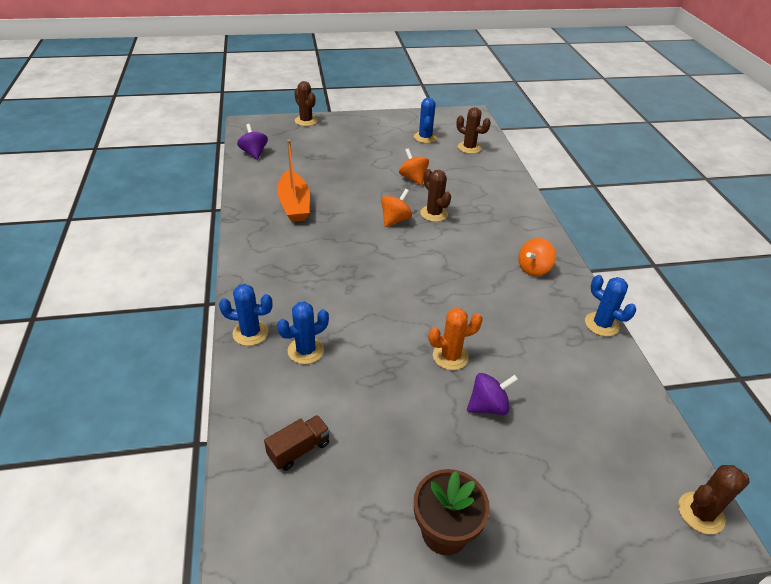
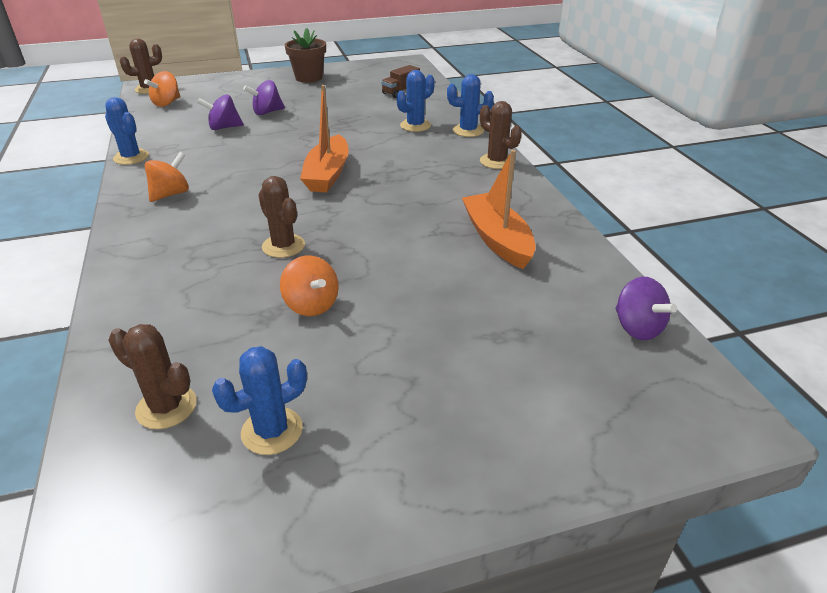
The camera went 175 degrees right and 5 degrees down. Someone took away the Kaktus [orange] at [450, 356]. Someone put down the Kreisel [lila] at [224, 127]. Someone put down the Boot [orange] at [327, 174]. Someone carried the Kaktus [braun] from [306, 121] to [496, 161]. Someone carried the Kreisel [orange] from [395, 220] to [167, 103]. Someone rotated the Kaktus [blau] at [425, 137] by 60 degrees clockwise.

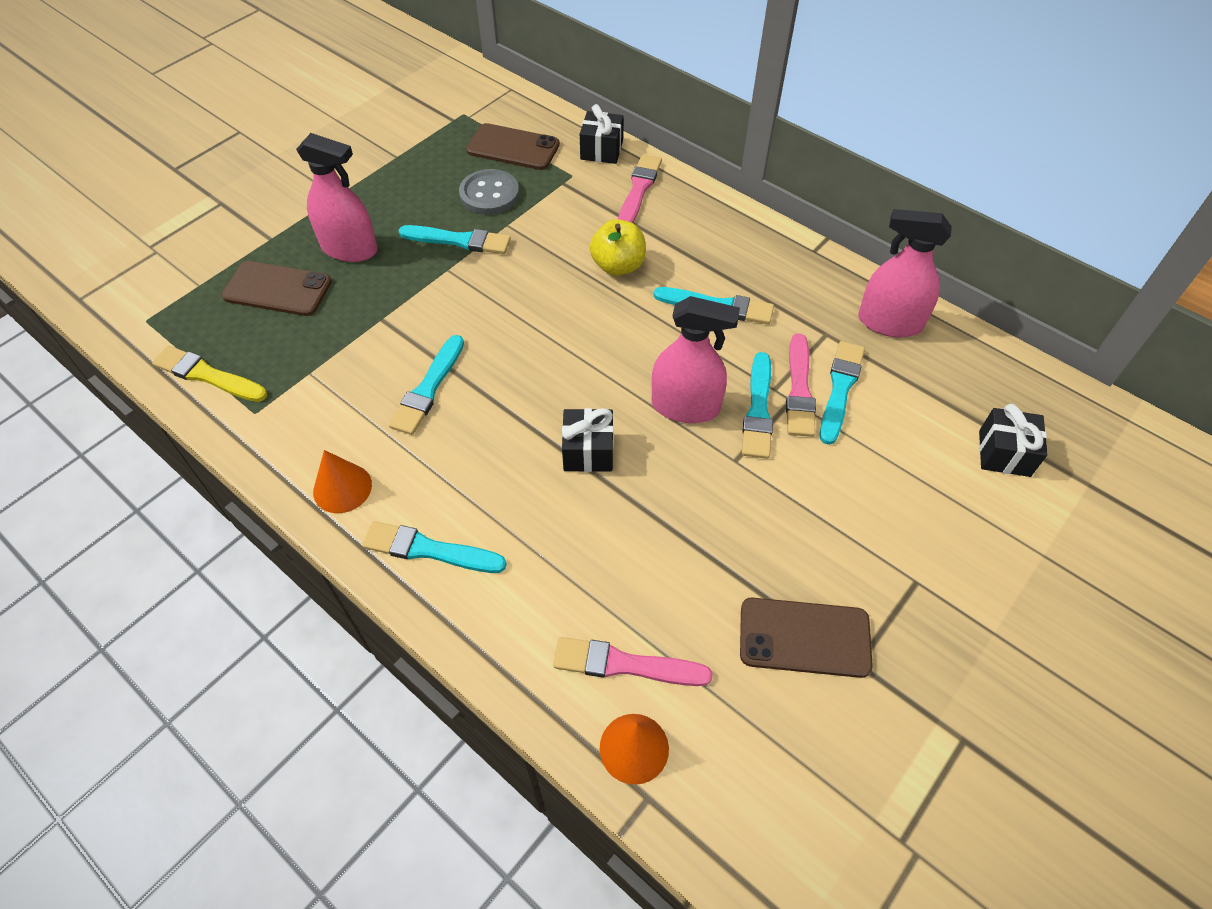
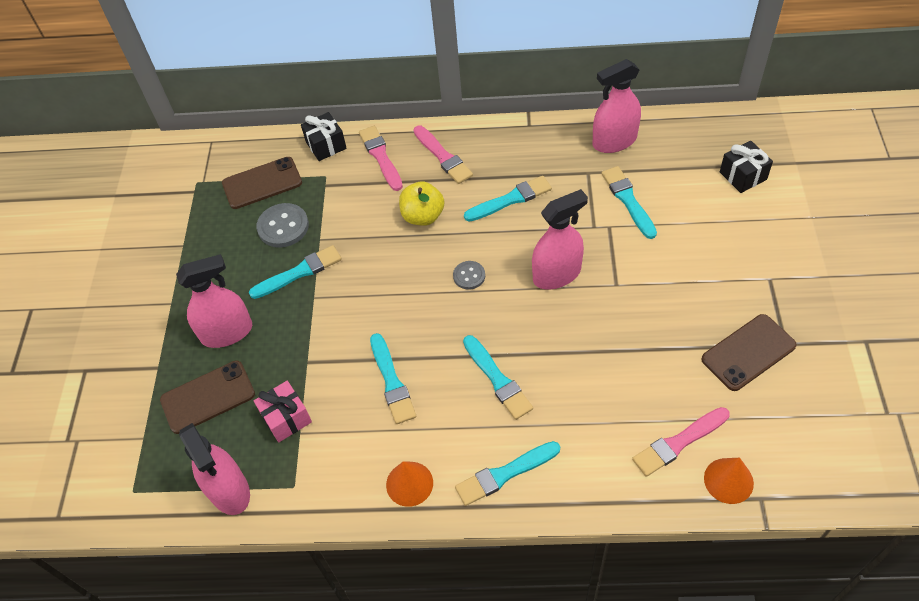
The camera went 35 degrees left and 0 degrees up. Someone took away the Geschenk [schwarz] at [588, 451]. Someone put down the Geschenk [rosa] at [286, 418]. Someone put down the Knopf [grau] at [469, 276]. Someone carried the Pinsel [türkis] from [758, 410] to [497, 379]. Someone carried the Pinsel [rosa] from [799, 390] to [443, 156]. Someone swapped the Pinsel [gelb] at [207, 375] for the Sprühflasche [rosa] at [229, 490].

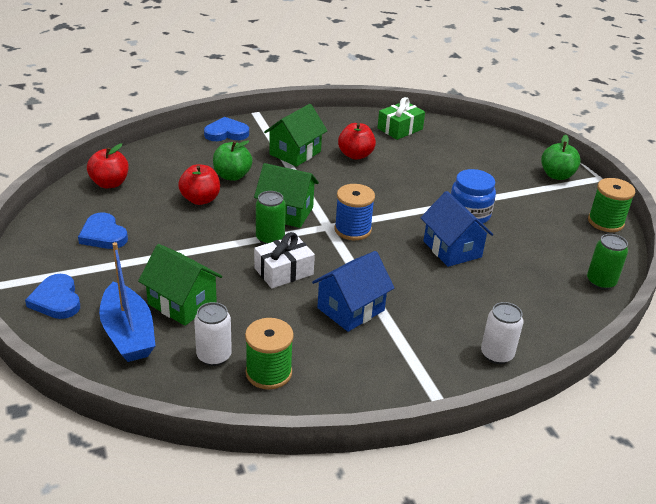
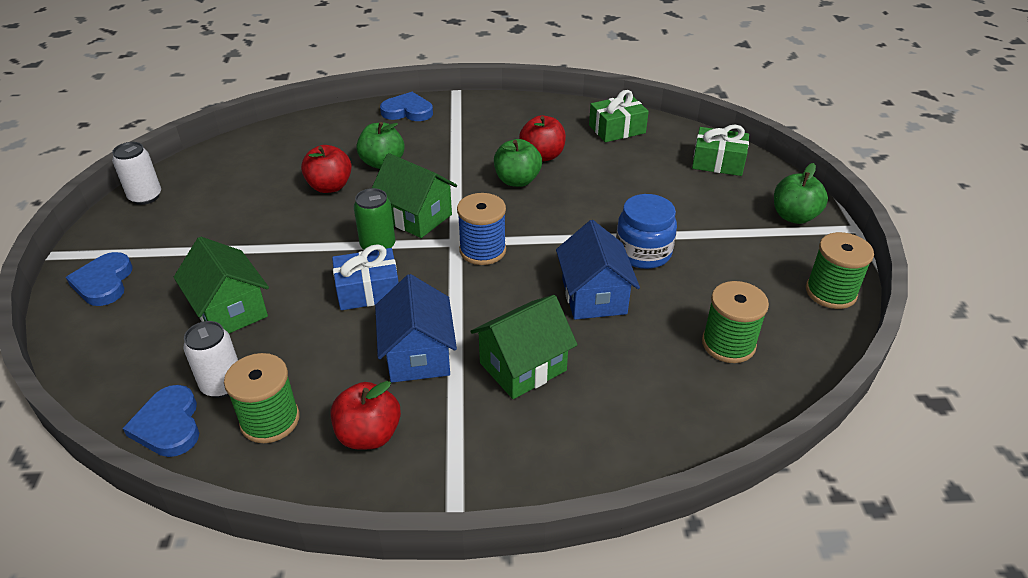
The camera went 20 degrees right and 5 degrees up. Someone took away the Boot [blau] at [128, 334]. Someone took away the Dose [grün] at [601, 282]. Someone put down the Apfel [grün] at [517, 180]. Someone put down the Geschenk [grün] at [718, 162]. Someone put down the Garnrolle [grün] at [728, 344]. Someone carried the Herz [blau] from [103, 235] to [168, 425]. Someone carried the Apfel [rot] from [110, 183] to [369, 435]. Someone carried the Haus [grün] from [295, 153] to [523, 367]. Someone carried the Dose [weiß] from [497, 354] to [145, 197]. Someone repainted the Geschenk [weiß] at [283, 271], which became the Geschenk [blau] at [368, 291]. Someone rotated the Haus [blau] at [351, 309] by 75 degrees counterclockwise.

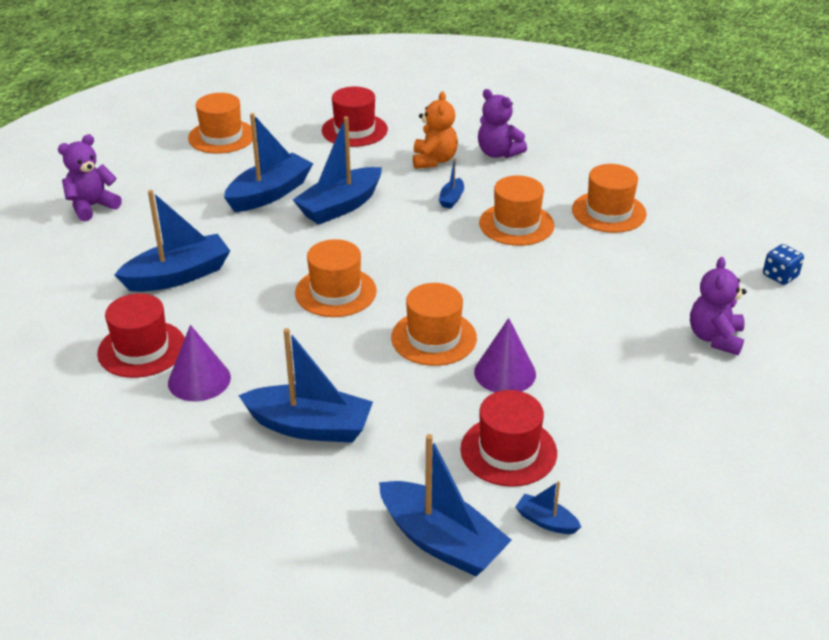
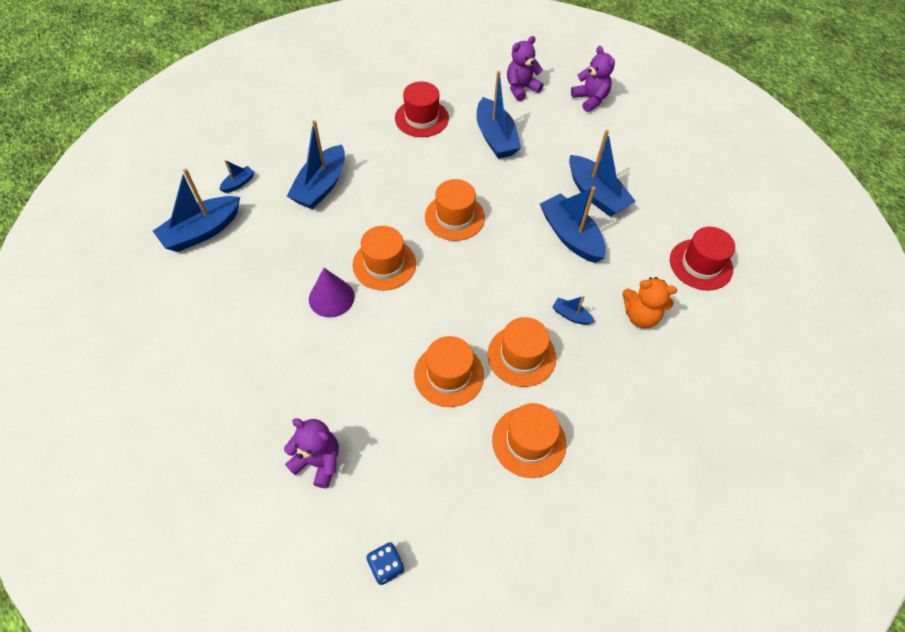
The camera went 100 degrees right and 20 degrees up. Someone took away the Kegel [lila] at [199, 380]. Someone took away the Hut [rot] at [508, 451]. Someone carried the Hut [orange] from [221, 137] to [449, 375]. Someone carried the Teddybär [lila] from [498, 153] to [521, 88]. Someone carried the Boot [blau] from [546, 521] to [239, 183].

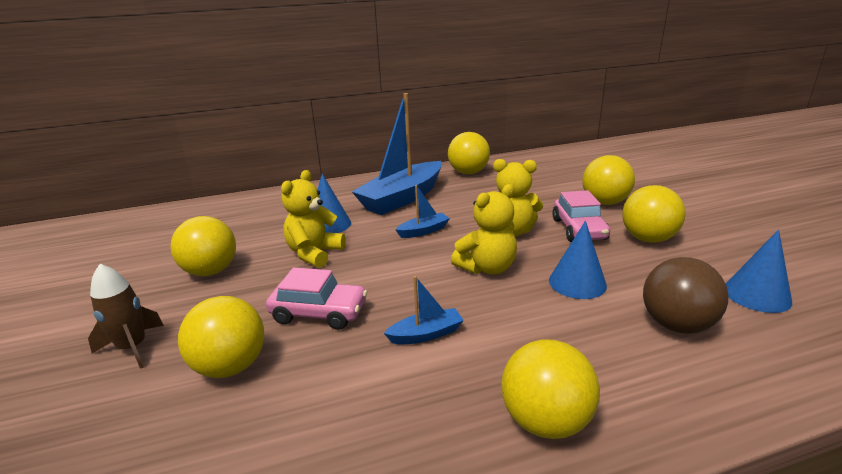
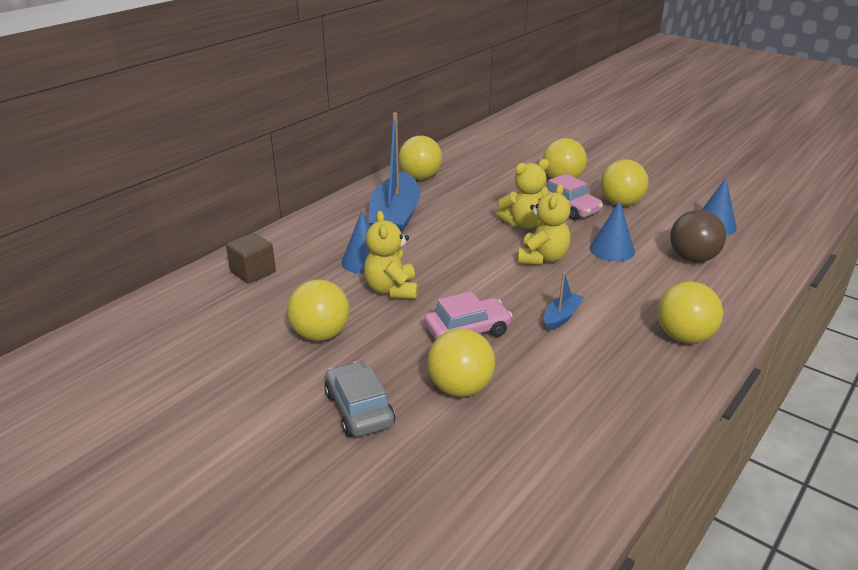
The camera went 35 degrees left and 5 degrees up. Someone took away the Boot [blau] at [423, 231]. Someone put down the Kubus [braun] at [253, 272]. Someone swapped the Rakete [braun] at [133, 347] for the Auto [grau] at [359, 409].

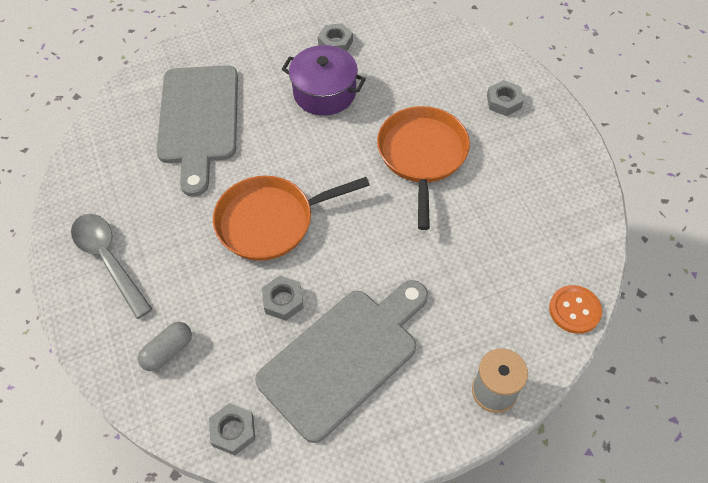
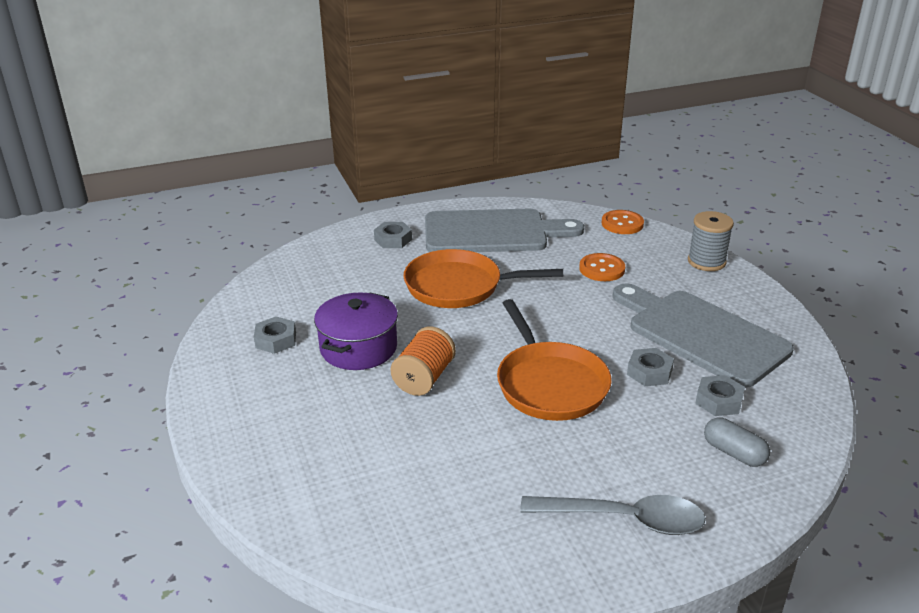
The camera went 90 degrees left and 25 degrees down. Someone put down the Garnrolle [orange] at [424, 378]. Someone put down the Knopf [orange] at [602, 269]. Someone carried the Schneidebrett [grau] from [199, 120] to [492, 232]. Someone carried the Sechskantmutter [grau] from [233, 431] to [718, 401]. Someone rotated the Löffel [grau] at [109, 260] by 135 degrees counterclockwise.

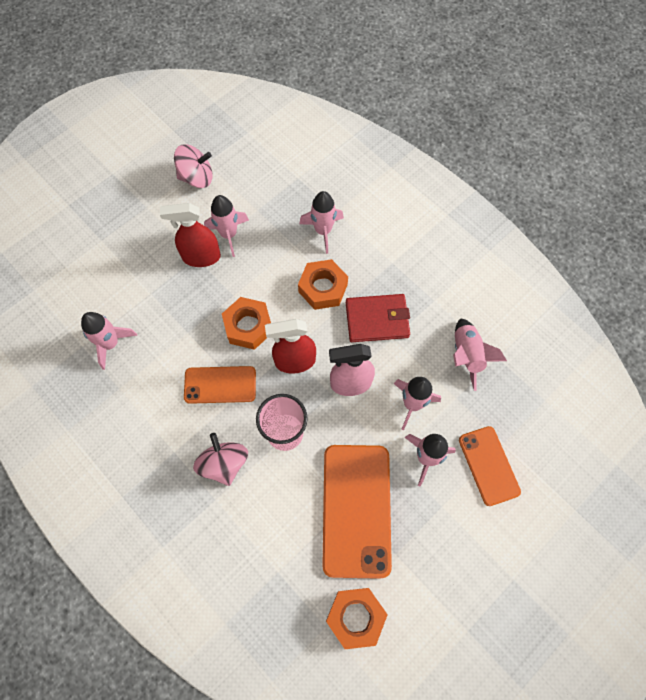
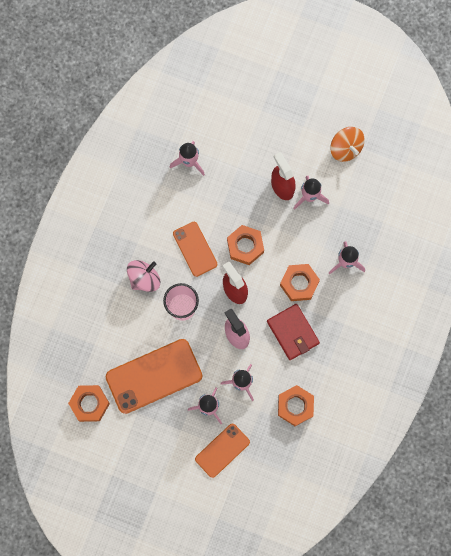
The camera went 65 degrees right and 10 degrees up. Someone swapped the Rakete [rosa] at [467, 355] for the Sechskantmutter [orange] at [295, 406]. Someone repainted the Kreisel [rosa] at [196, 177], which became the Kreisel [orange] at [345, 148].

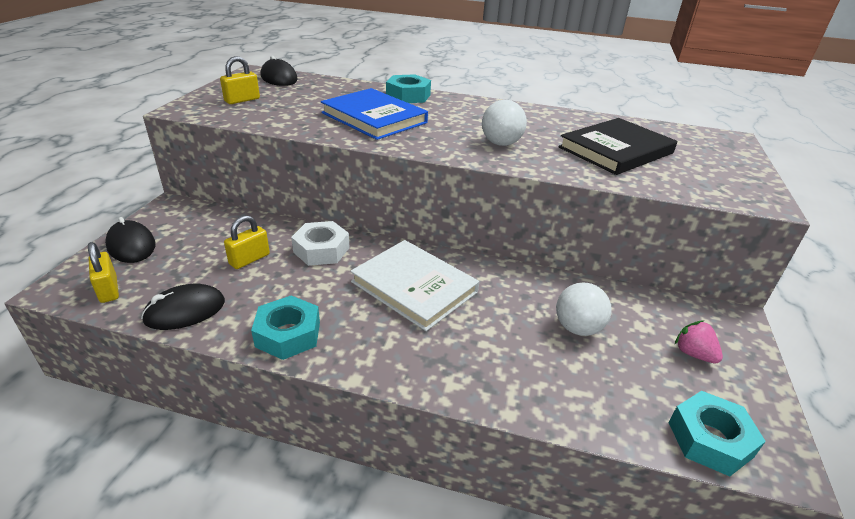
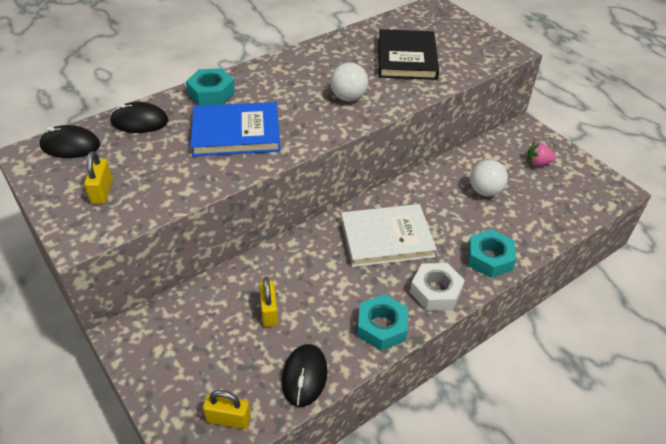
The camera went 50 degrees left and 10 degrees up. Someone carried the Computermaus [schwarz] from [131, 245] to [139, 121]. Someone carried the Sechskantmutter [weiß] from [321, 250] to [436, 291]. Someone carried the Sechskantmutter [türkis] from [710, 439] to [489, 258].

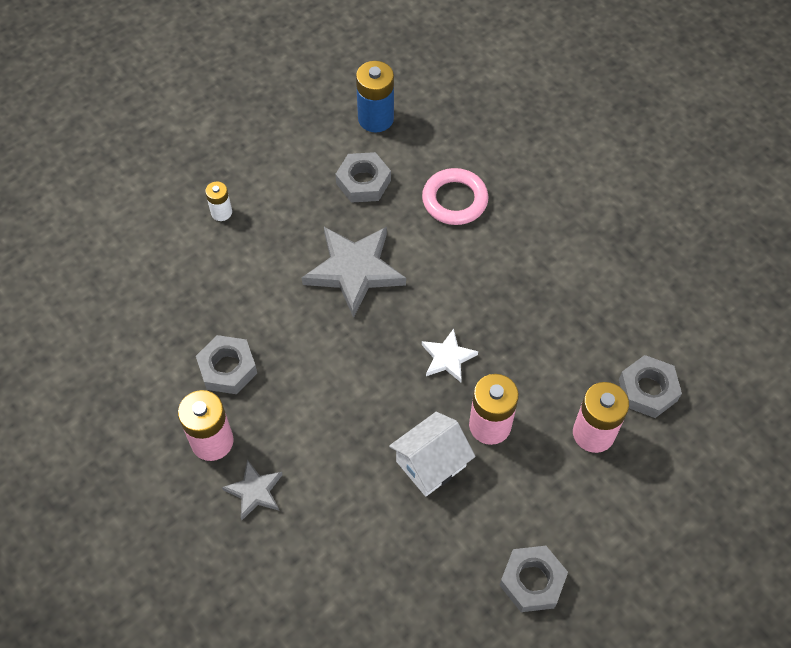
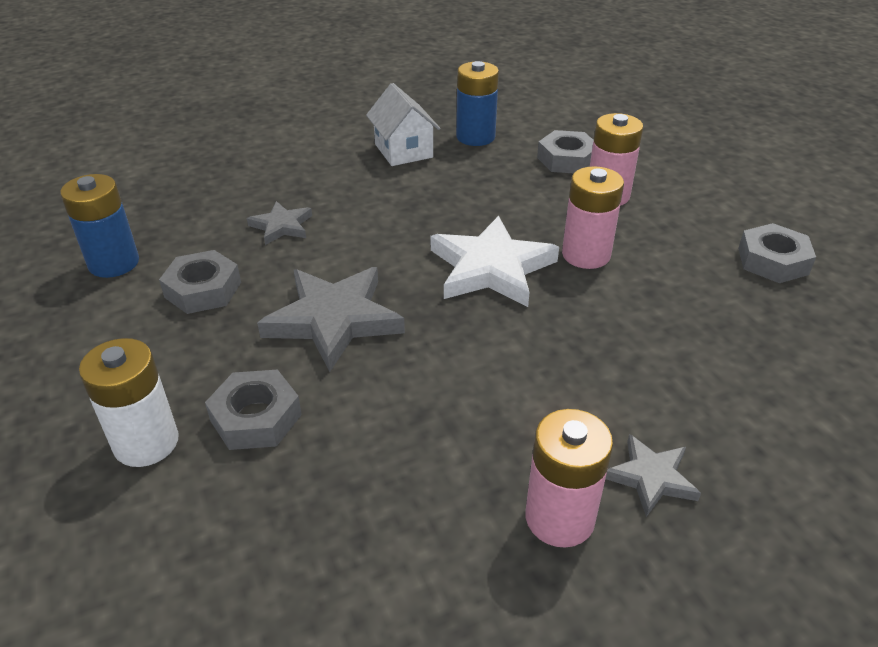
The camera went 75 degrees left and 20 degrees down. Someone put down the Batterie [blau] at [475, 137]. Someone carried the Sechskantmutter [grau] from [228, 368] to [256, 417]. Someone carried the Haus [weiß] from [431, 463] to [403, 151]. Someone swapped the Ring [rosa] at [454, 200] for the Stern [grau] at [281, 226]. Someone scaled the Batterie [weiß] at [221, 212] by 1.78. Someone scaled the Stern [weiß] at [447, 358] by 1.87.

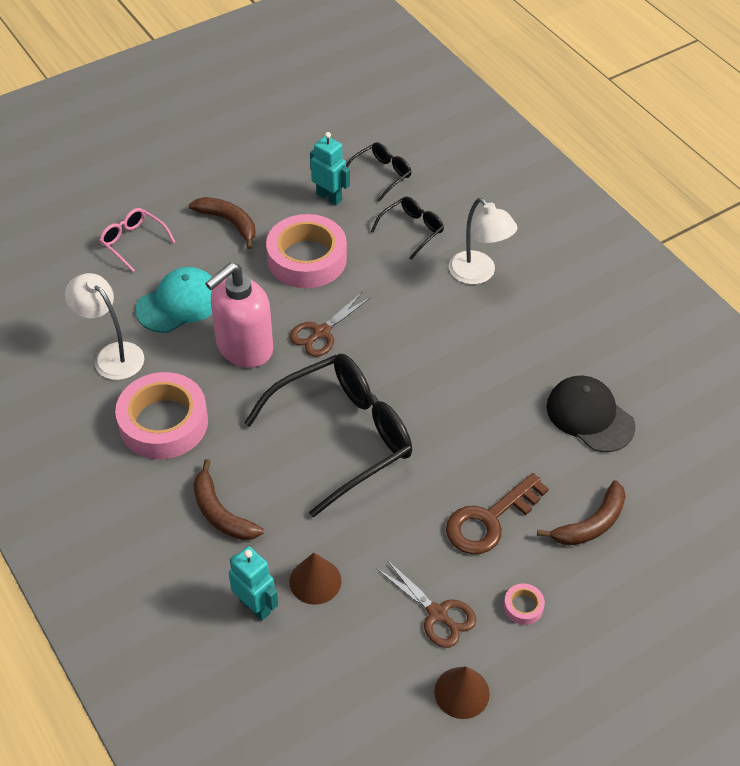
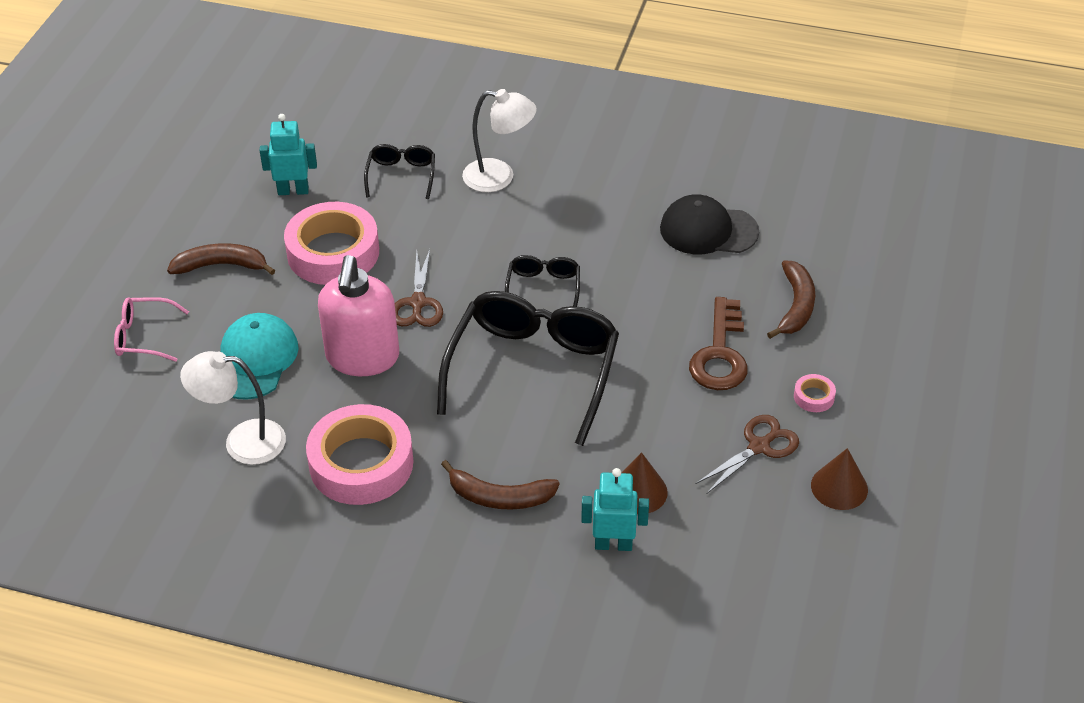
The camera went 40 degrees left and 5 degrees down. Someone carried the Brille [schwarz] from [381, 175] to [543, 288]. Someone rotated the Schere [braun] at [437, 614] by 45 degrees counterclockwise.

